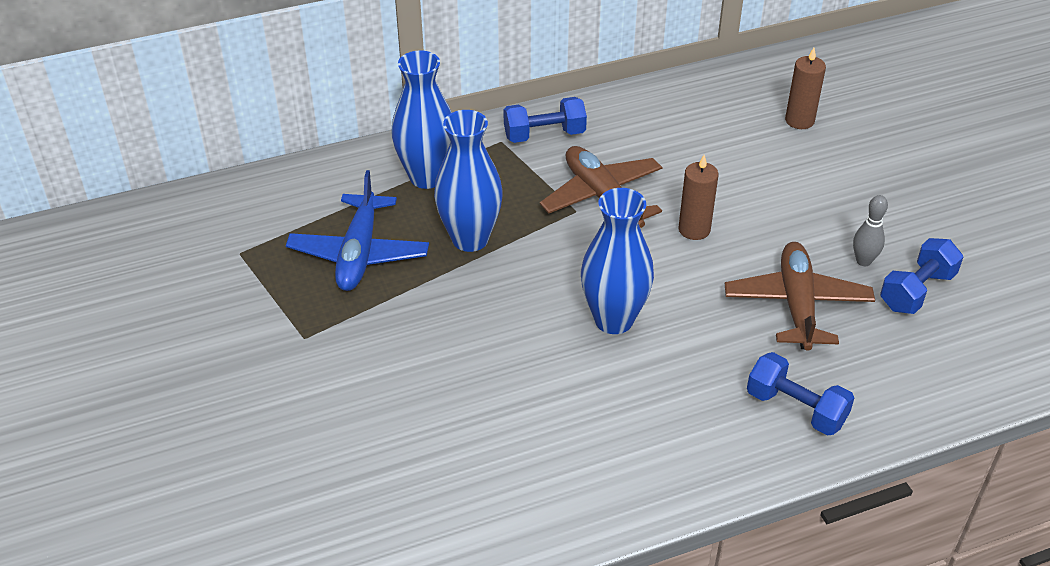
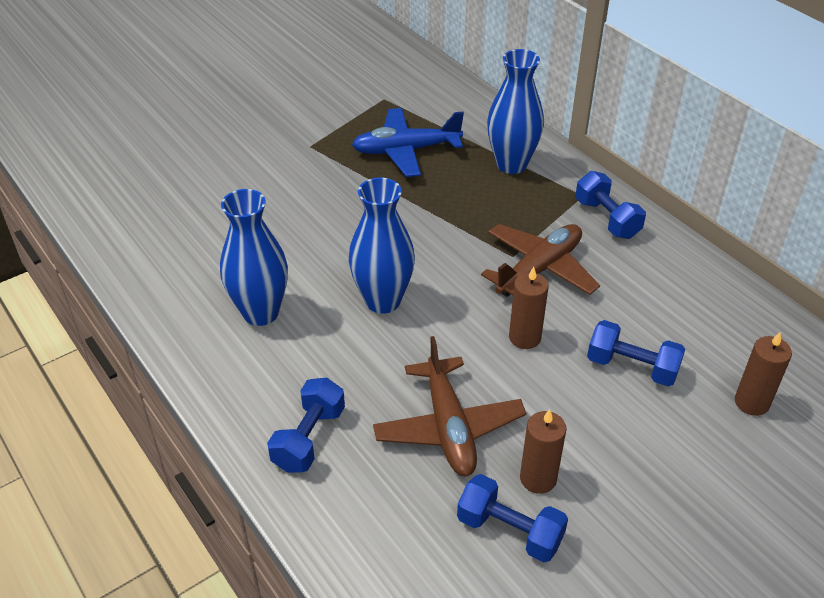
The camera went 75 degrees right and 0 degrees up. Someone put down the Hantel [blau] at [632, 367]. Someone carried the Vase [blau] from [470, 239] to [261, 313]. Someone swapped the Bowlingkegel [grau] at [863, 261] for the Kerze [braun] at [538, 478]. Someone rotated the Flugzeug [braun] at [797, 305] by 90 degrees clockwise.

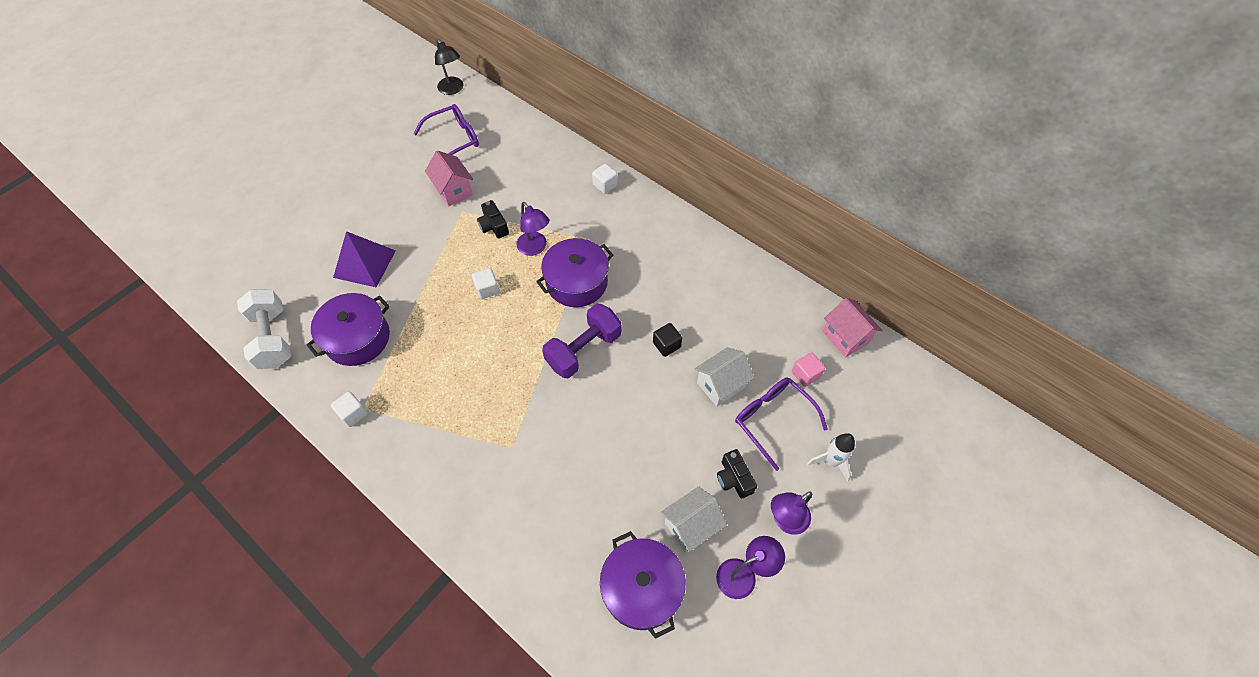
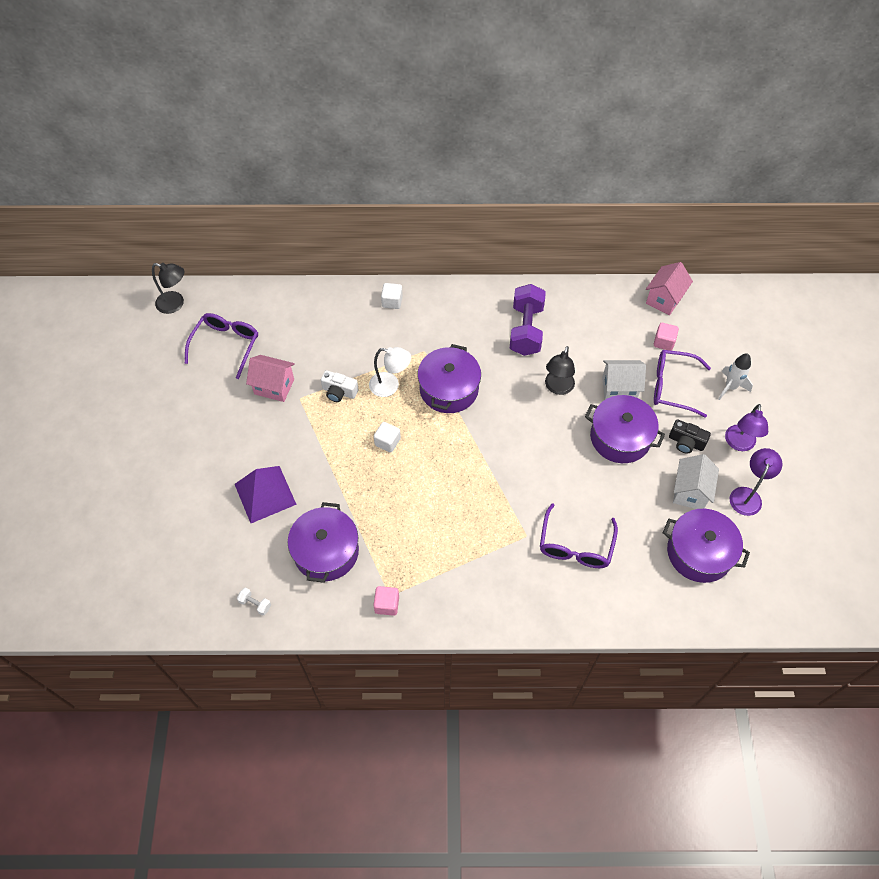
The camera went 40 degrees left and 0 degrees up. Someone put down the Brille [lila] at [575, 546]. Someone put down the Kochtopf [lila] at [620, 437]. Someone carried the Hantel [lila] from [583, 350] to [526, 330]. Someone swapped the Kubus [schwarz] at [666, 345] for the Lampe [schwarz] at [557, 388]. Someone repainted the Kubus [weiß] at [353, 413], which became the Kubus [rosa] at [387, 604]. Someone repainted the Kamera [schwarz] at [494, 226], which became the Kamera [weiß] at [339, 392]. Someone repainted the Lampe [lila] at [535, 248], which became the Lampe [weiß] at [390, 386]. Someone rotated the Haus [weiß] at [721, 385] by 75 degrees clockwise. Someone rotated the Haus [rosa] at [845, 337] by 75 degrees counterclockwise. Someone scaled the Hantel [weiß] at [273, 338] by 0.40.

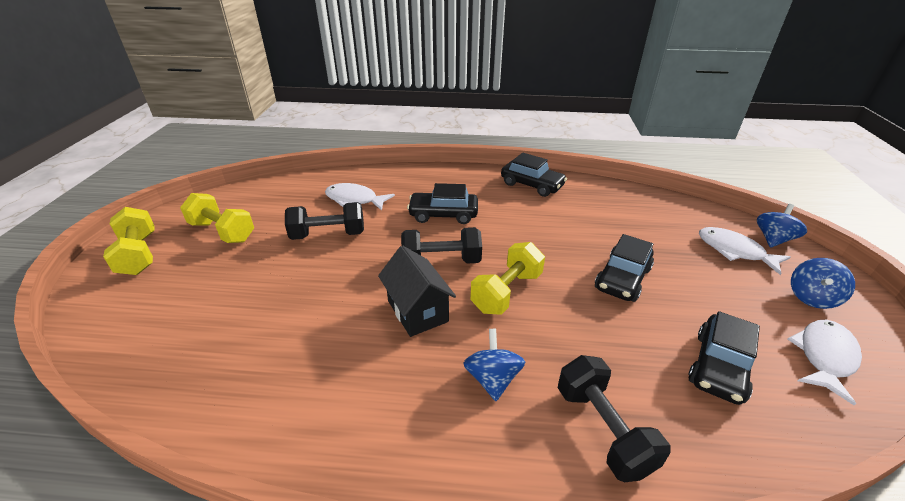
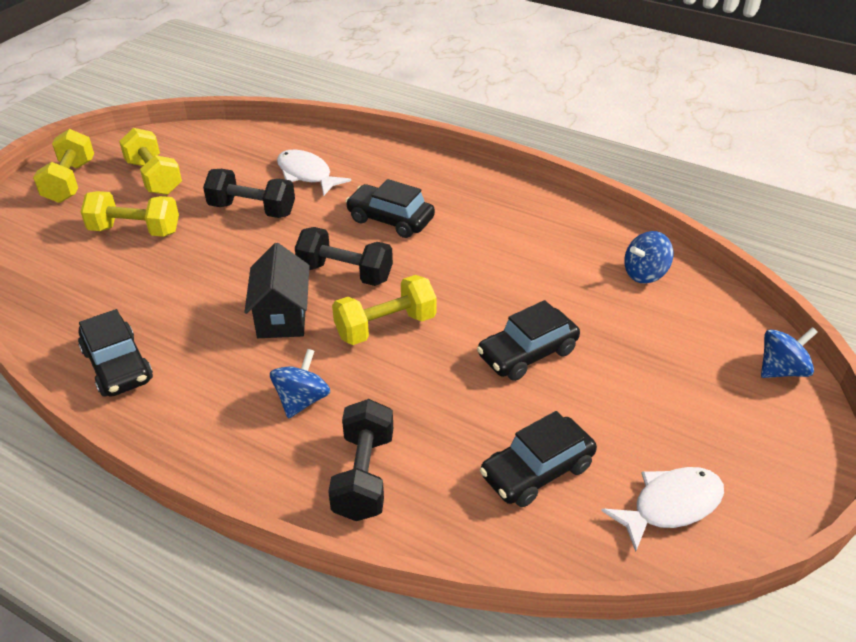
The camera went 25 degrees right and 5 degrees up. Someone took away the Fisch [weiß] at [734, 251]. Someone put down the Hantel [gelb] at [135, 230]. Someone carried the Auto [schwarz] from [532, 185] to [118, 365]. Someone carried the Kreisel [blau] from [811, 297] to [645, 274].

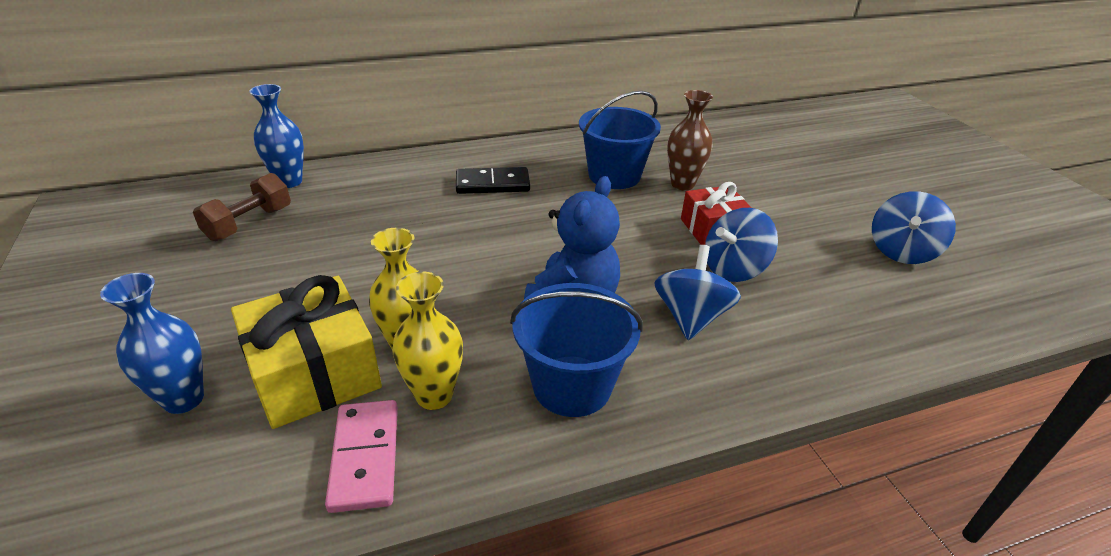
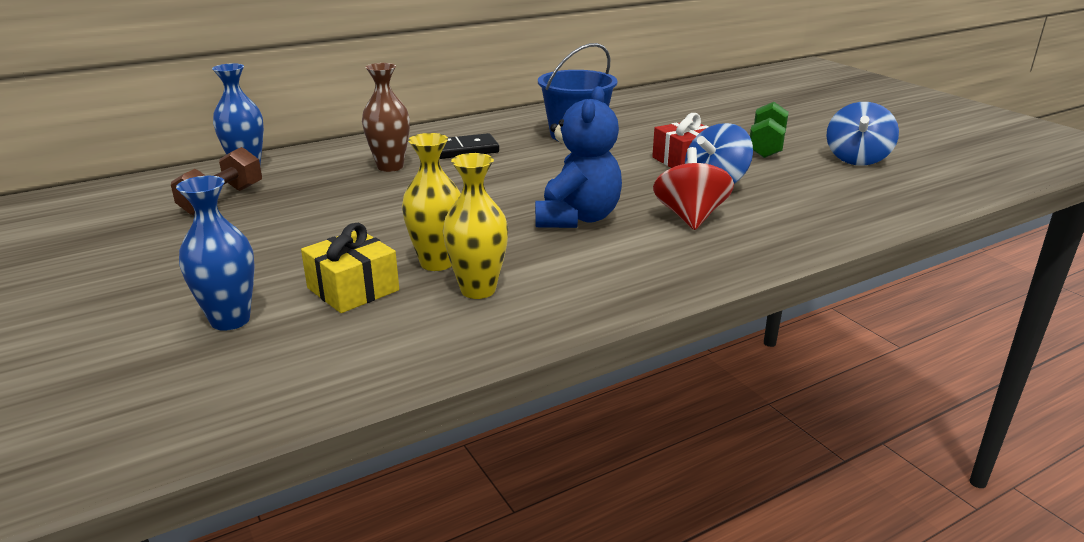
The camera went 10 degrees left and 10 degrees down. Someone took away the Dominostein [rosa] at [365, 457]. Someone took away the Eimer [blau] at [572, 385]. Someone put down the Hantel [grün] at [766, 146]. Someone carried the Vase [braun] from [682, 184] to [390, 167]. Someone repainted the Kreisel [blau] at [691, 317], which became the Kreisel [rot] at [690, 217]. Someone scaled the Geschenk [gelb] at [315, 373] by 0.64.

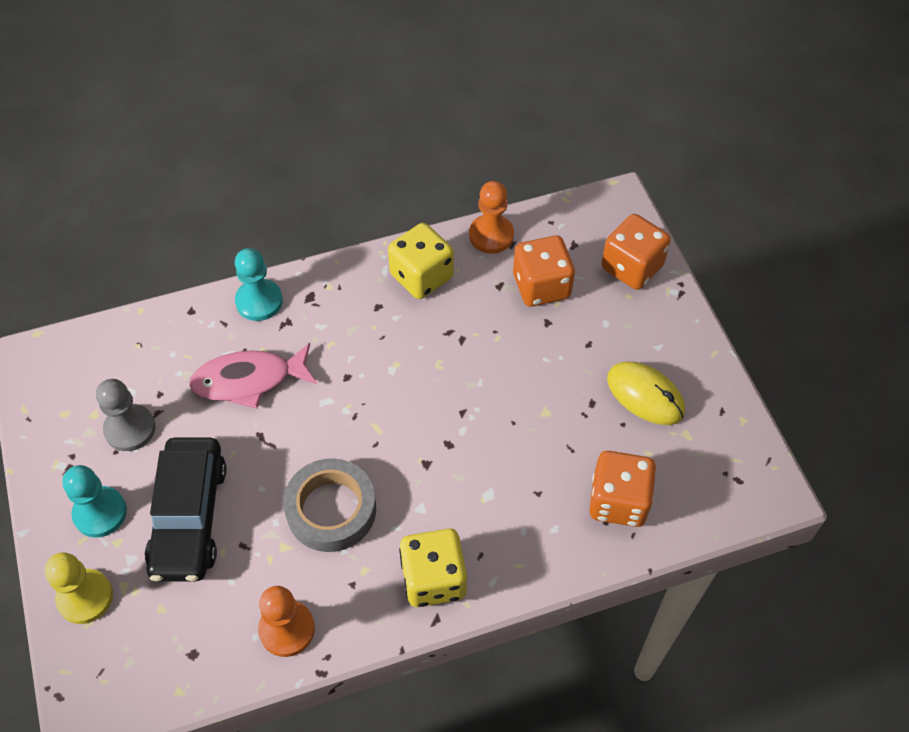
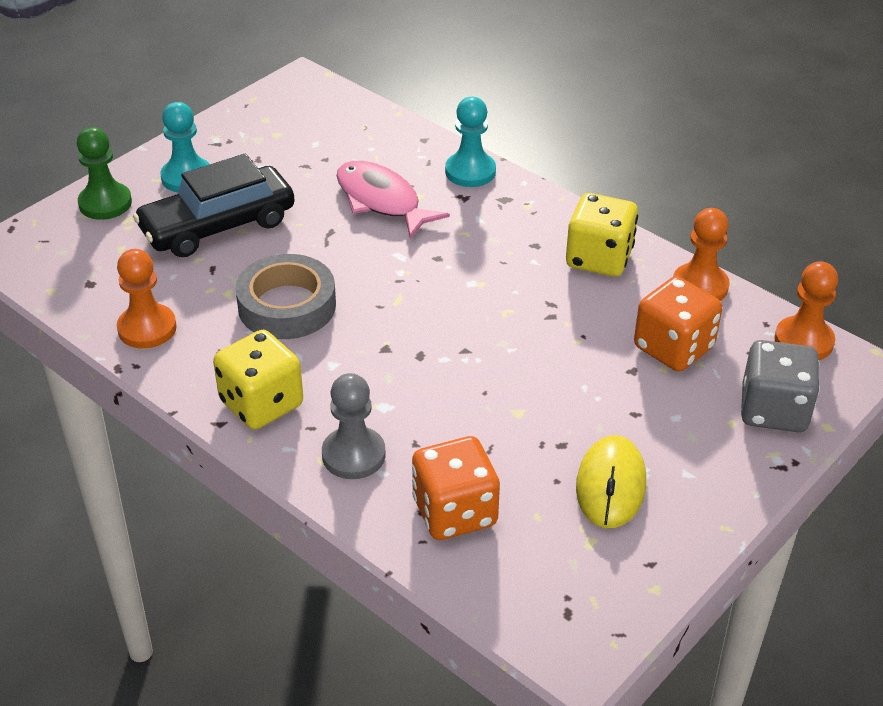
The camera went 60 degrees right and 15 degrees down. Someone put down the Bauer [orange] at [803, 341]. Someone carried the Bauer [grau] from [130, 429] to [353, 455]. Someone repainted the Bauer [gelb] at [85, 597], which became the Bauer [grün] at [105, 203]. Someone repainted the Spielwürfel [orange] at [632, 267], which became the Spielwürfel [grau] at [773, 410].

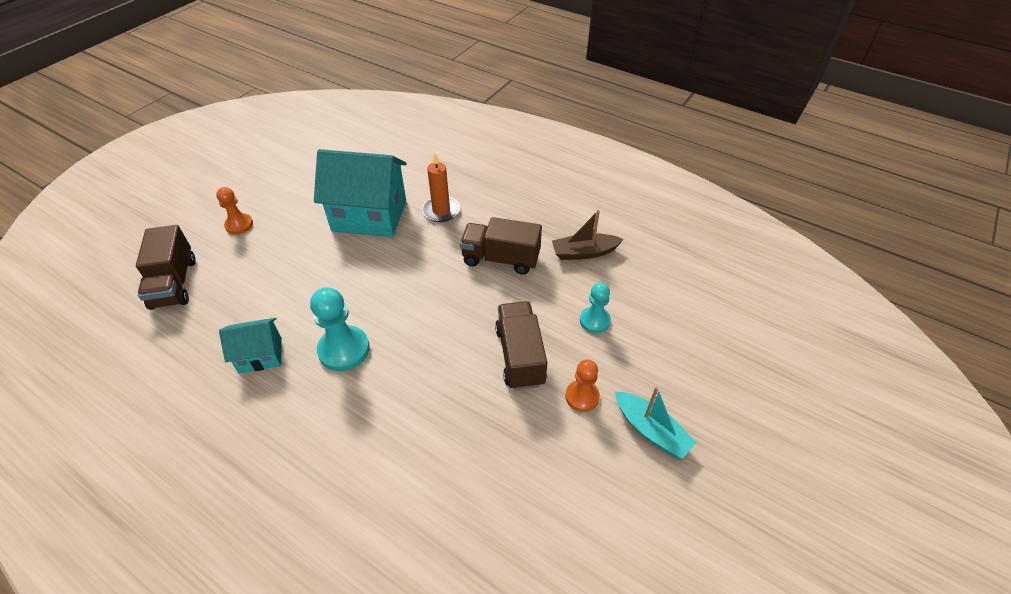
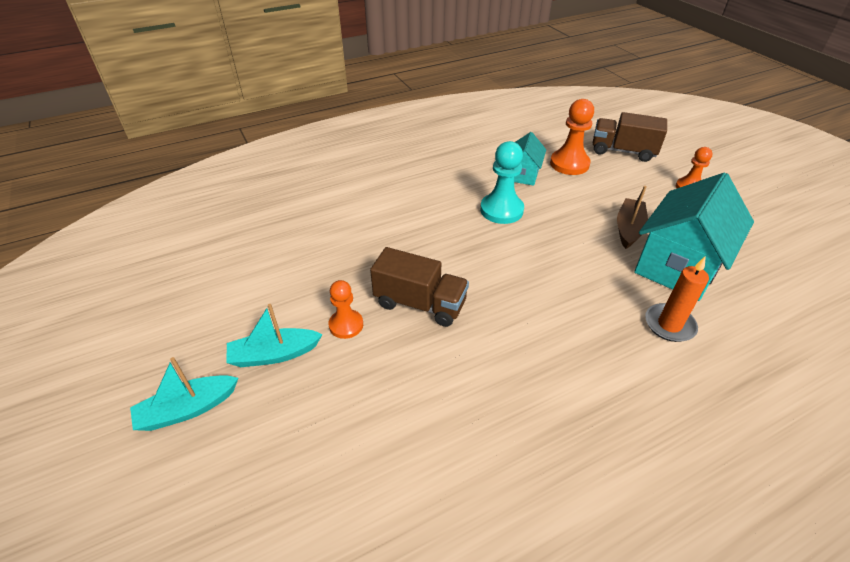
The camera went 120 degrees right and 5 degrees down. Someone took away the Lastwagen [braun] at [501, 259]. Someone took away the Bauer [türkis] at [594, 321]. Someone put down the Boot [türkis] at [187, 409]. Someone put down the Bauer [orange] at [569, 164]. Someone carried the Boot [braun] from [584, 252] to [628, 229].

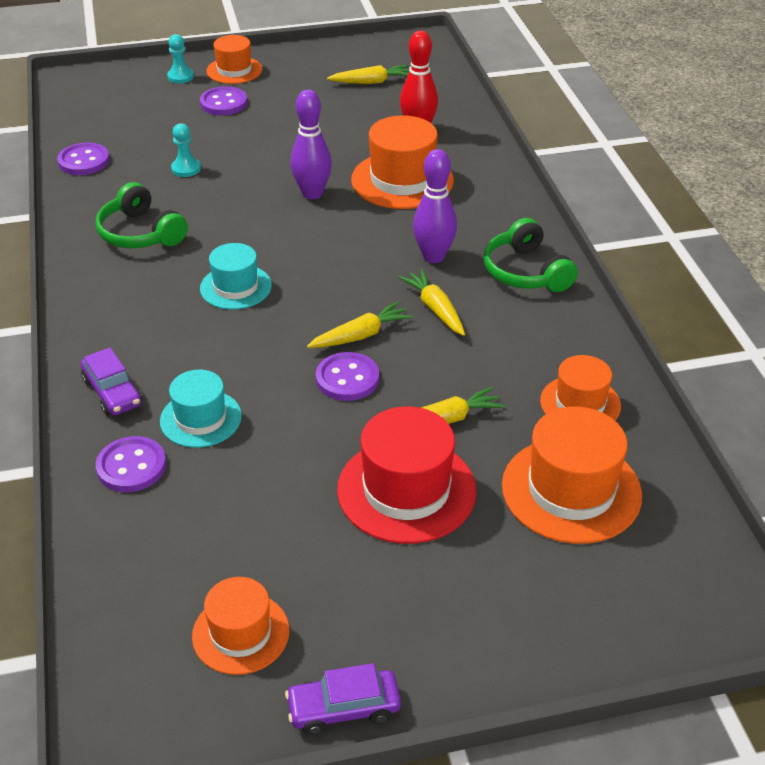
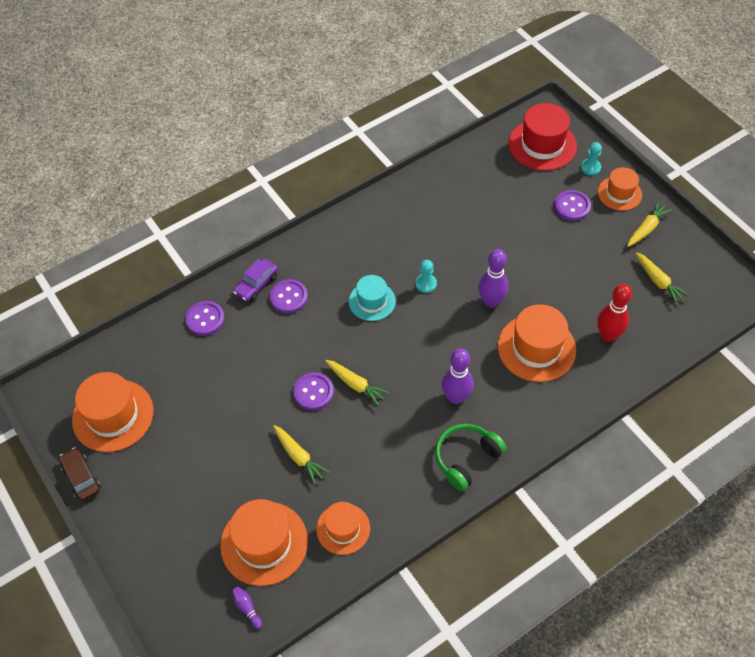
The camera went 70 degrees right and 15 degrees up. Someone took away the Kopfhörer [grün] at [140, 233]. Someone took away the Hut [türkis] at [201, 418]. Someone put down the Bowlingkegel [lila] at [247, 608]. Someone carried the Knopf [lila] from [84, 161] to [288, 297]. Someone carried the Bauer [türkis] from [186, 169] to [426, 284]. Someone carried the Hut [rot] from [406, 490] to [542, 145]. Someone carried the Karotte [gelb] from [435, 309] to [646, 228]. Someone repainted the Auto [lila] at [344, 708], which became the Auto [braun] at [81, 477]. Someone scaled the Hut [orange] at [241, 633] by 1.61.

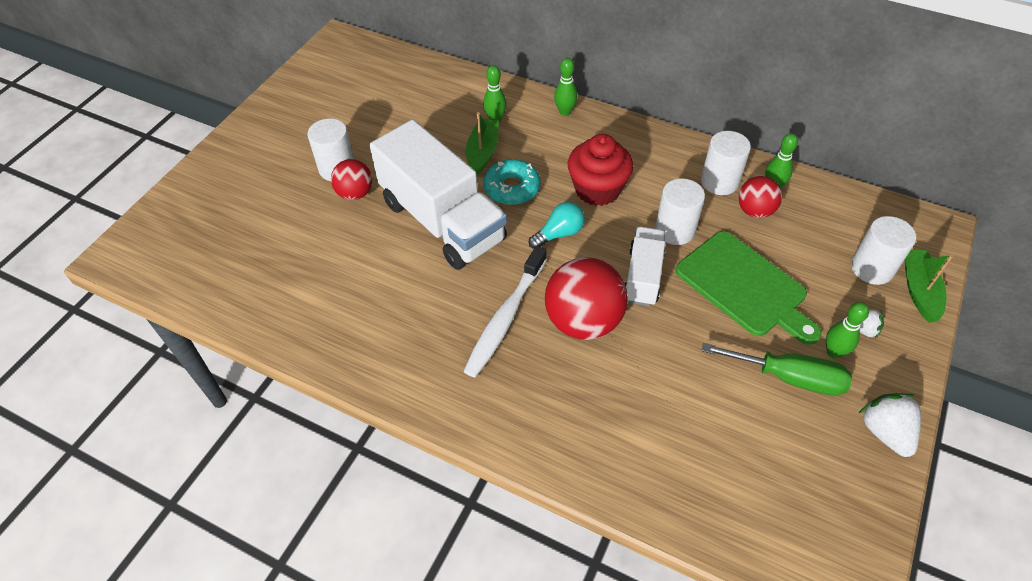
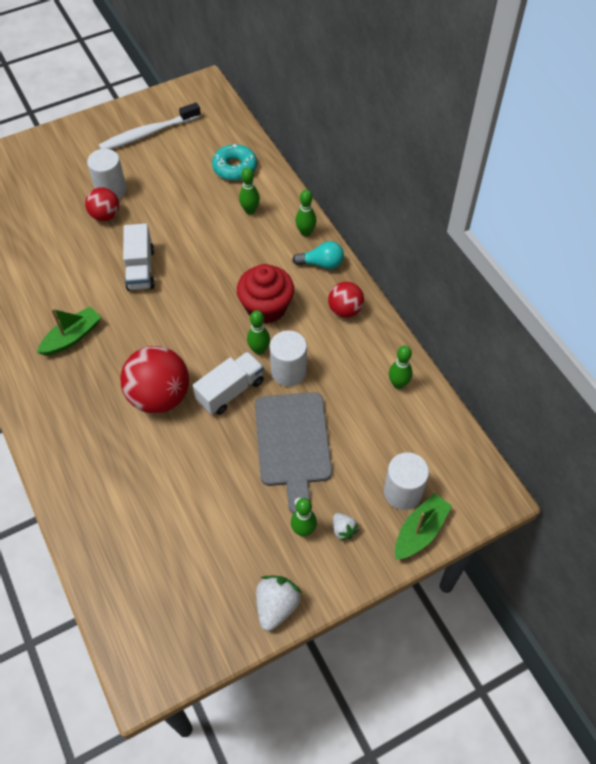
The camera went 35 degrees right and 5 degrees up. Someone took away the Vollzylinder [weiß] at [719, 182]. Someone took away the Schraubenzieher [grün] at [789, 377]. Someone put down the Bowlingkegel [grün] at [259, 350]. Someone carried the Zahnbürste [weiß] from [505, 318] to [148, 133]. Someone carried the Boot [grün] from [482, 152] to [72, 337]. Someone carried the Donut [türkis] from [512, 188] to [235, 168]. Someone carried the Glühbirne [türkis] from [559, 234] to [321, 263]. Someone carried the Ball [rot] from [755, 211] to [345, 310]. Someone repainted the Schneidebrett [grün] at [744, 286], which became the Schneidebrett [grau] at [293, 443]. Someone scaled the Lastwagen [weiß] at [442, 221] by 0.53.

